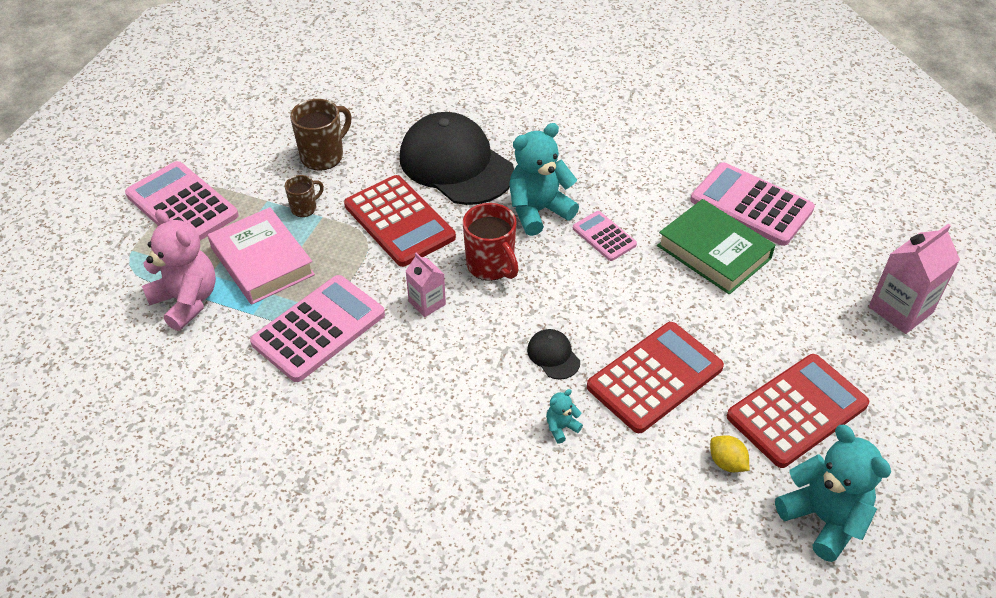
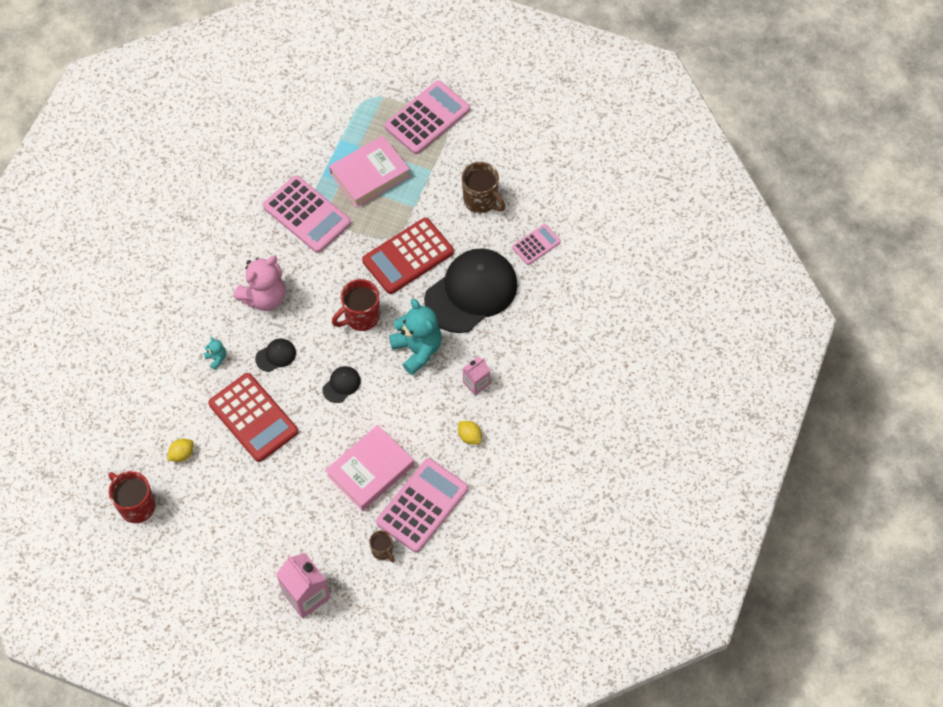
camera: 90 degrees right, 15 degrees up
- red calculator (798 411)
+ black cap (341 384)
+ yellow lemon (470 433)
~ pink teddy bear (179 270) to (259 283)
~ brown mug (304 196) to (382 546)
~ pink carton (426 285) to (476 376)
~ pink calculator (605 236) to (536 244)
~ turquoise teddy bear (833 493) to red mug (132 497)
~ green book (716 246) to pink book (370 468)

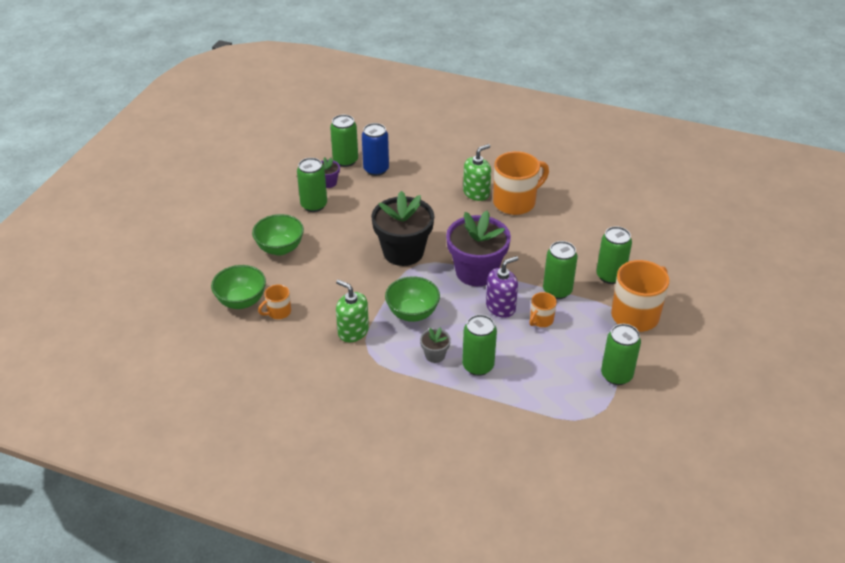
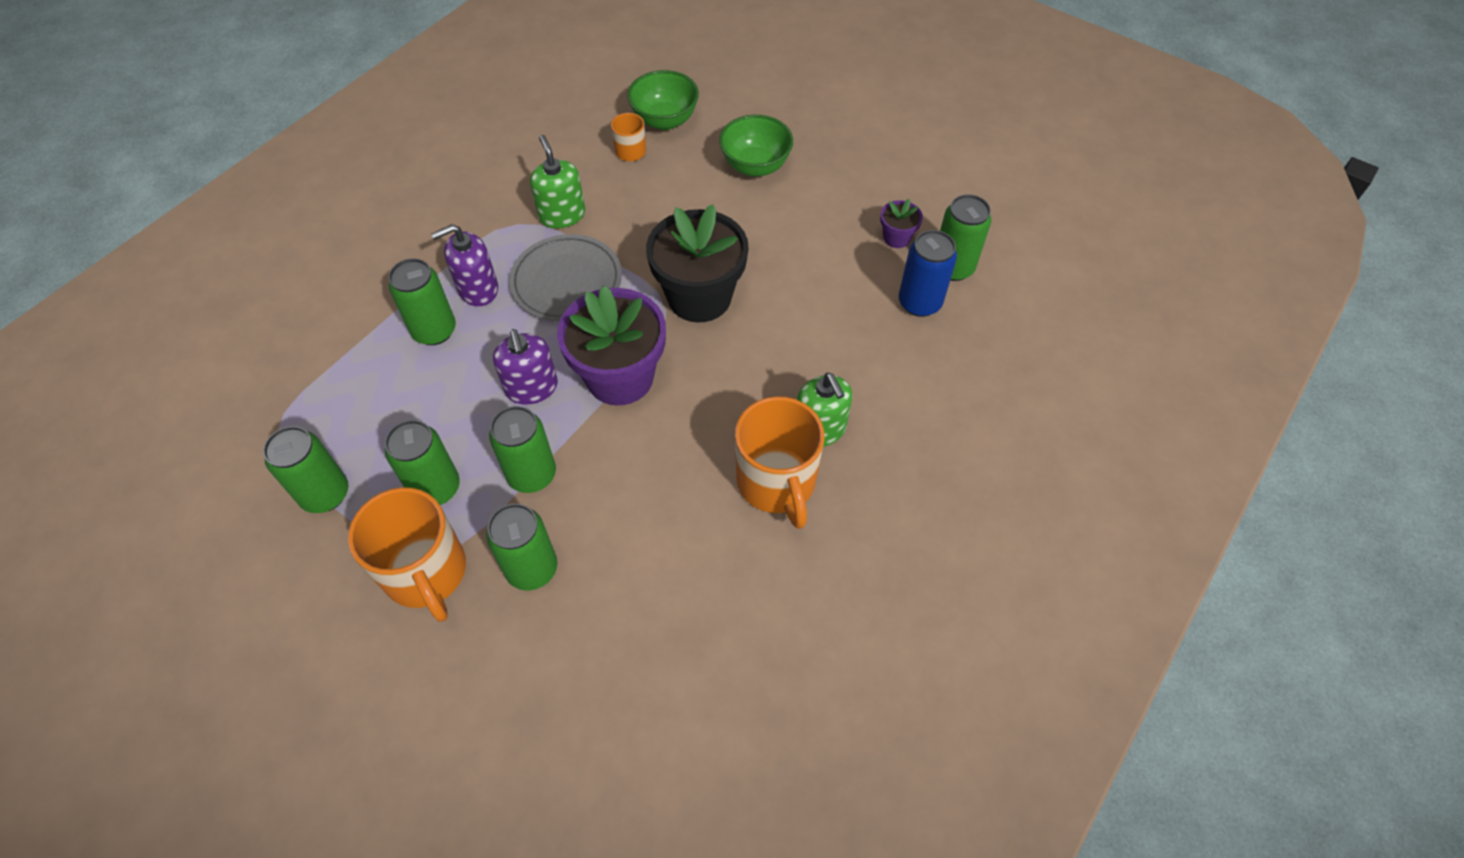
camera: 105 degrees right, 15 degrees up
- orange mug (543 309)
~ green can (312 185) to (422 462)
~ green bowl (412 299) to grey plate (565 277)
~ grey flower pot (435 345) to purple soap dispenser (464 265)
~ green soap dispenser (352 311) = (557 182) 75 degrees counterclockwise

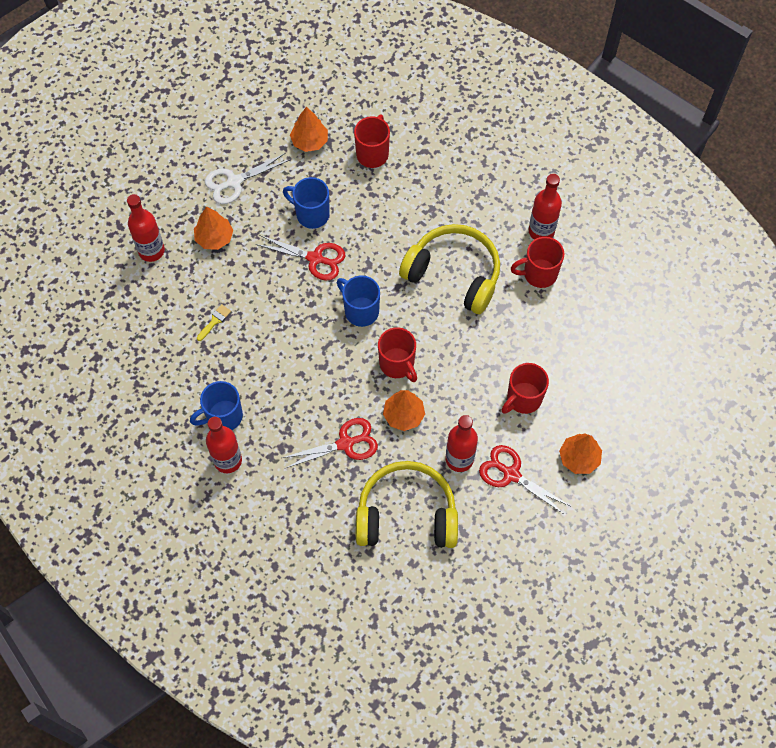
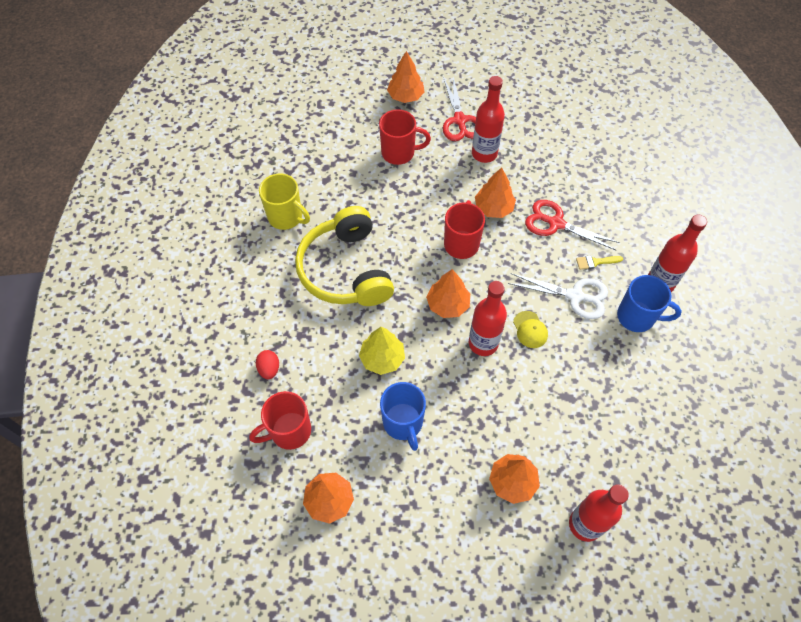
camera: 135 degrees left, 5 degrees down
- red scissors (300 258)
- yellow headphones (407 504)
+ red egg (267 364)
+ yellow tree (382 351)
+ yellow cap (530 329)
~ yellow brush (214 322) to (599 262)
~ white scissors (247 178) to (558 296)
~ red bottle (545 207) to (488 318)
~ blue mug (358 301) to orange tree (448 293)
~ red mug (537 262) to yellow mug (284 202)

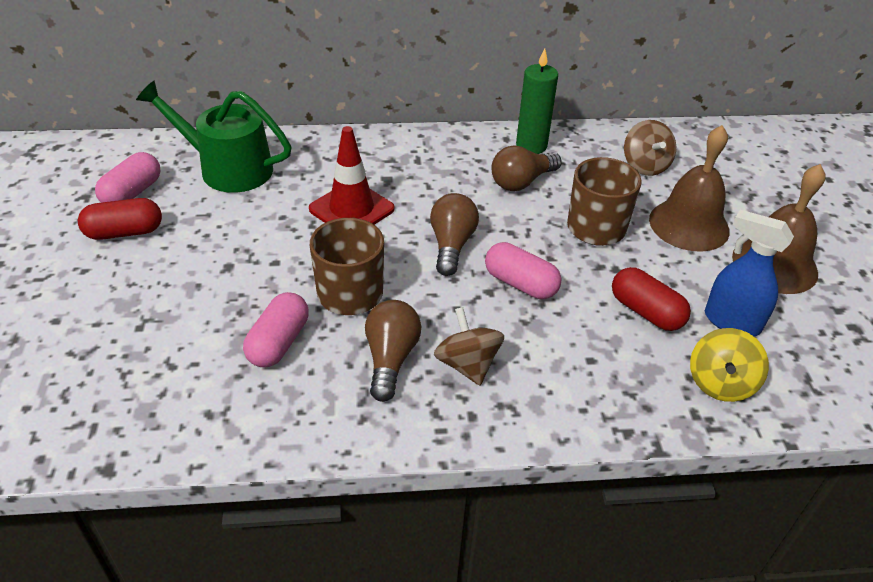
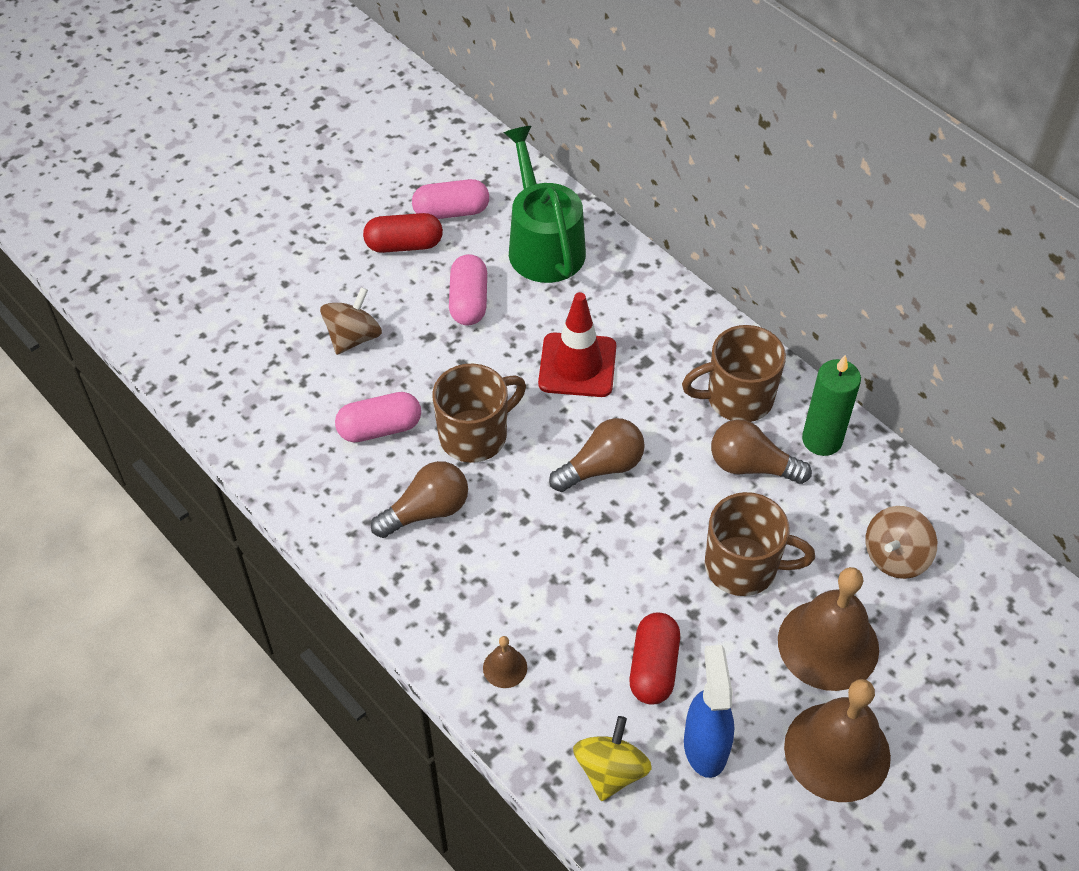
camera: 55 degrees right, 10 degrees up
+ brown bell (505 662)
+ brown mug (734 373)
~ brown spinning top (469 346) to (351 321)
~ pink capsule (523 270) to (468 290)
~ red capsule (120 219) = (403 233) 45 degrees counterclockwise
~ yellow spinning top (729 365) = (612 758) 120 degrees clockwise

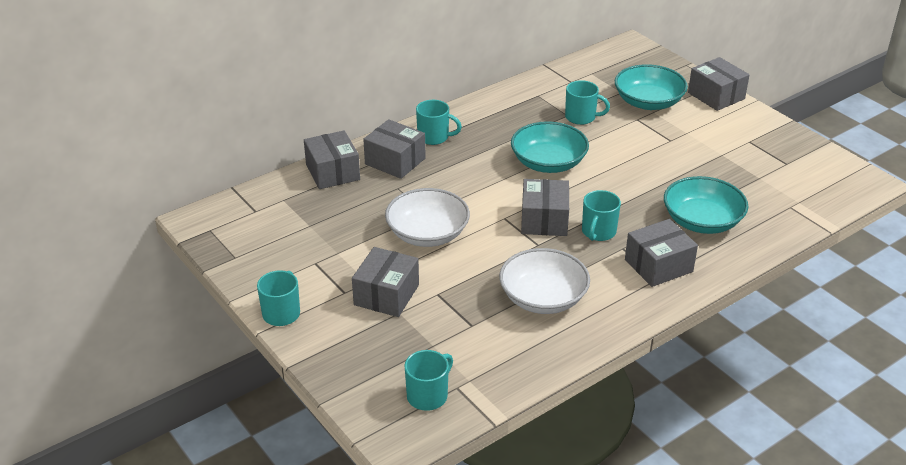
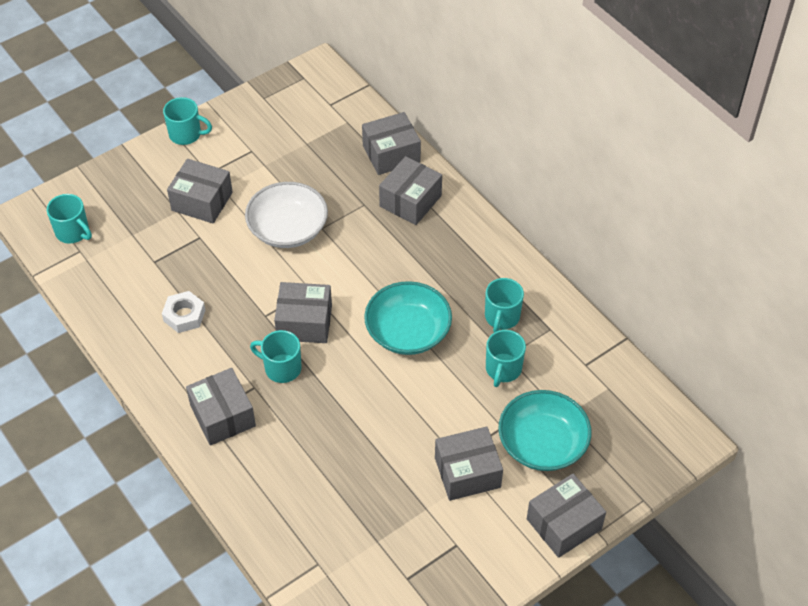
camera: 90 degrees right, 15 degrees up
- turquoise bowl (706 205)
+ grey box (469 464)
~ turquoise mug (439 122) to (504 305)
~ white bowl (544 281) to white nut (183 312)

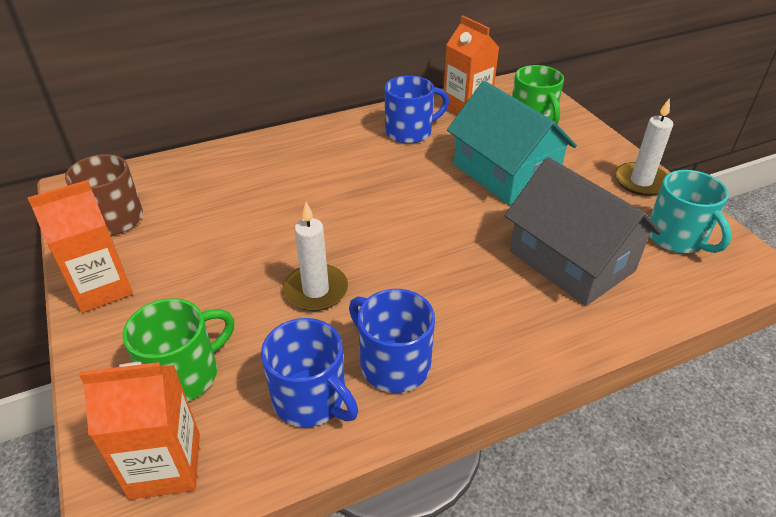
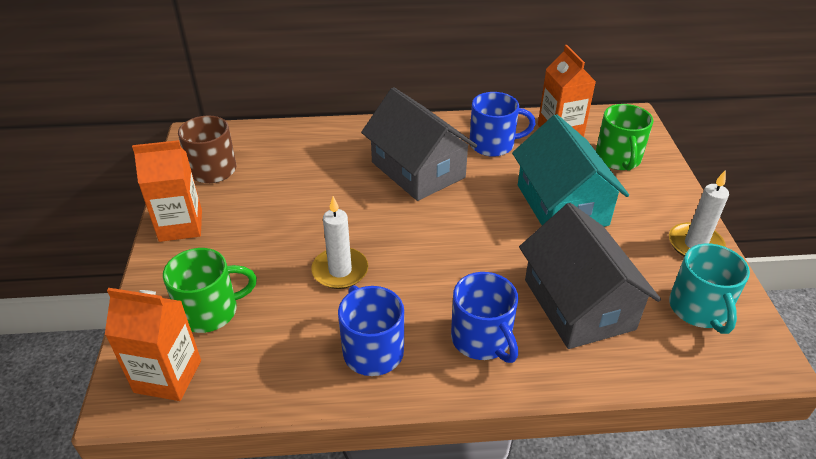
camera: 20 degrees right, 0 degrees up
+ grey house (419 144)
~ blue mug (309 372) to (484 317)

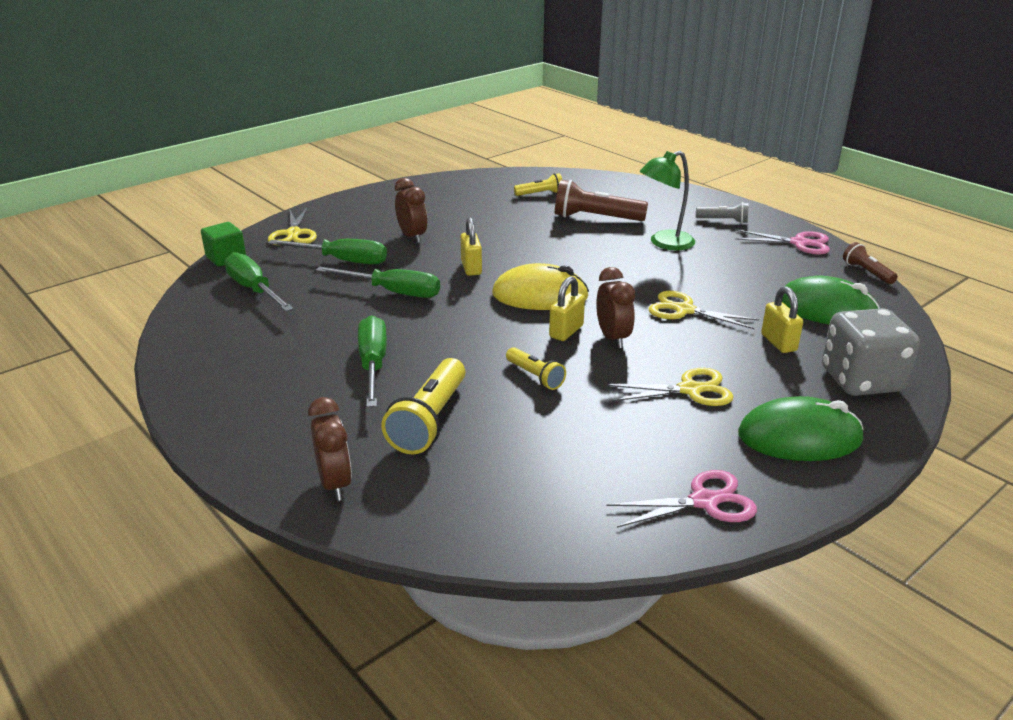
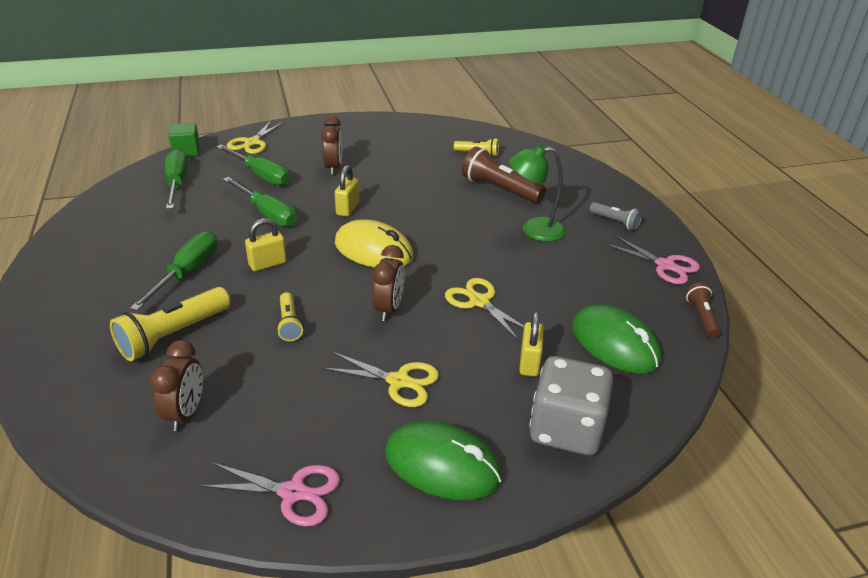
camera: 25 degrees right, 5 degrees up
~ brown clock (330 449) to (176 385)
~ yellow padlock (567 308) to (266 244)

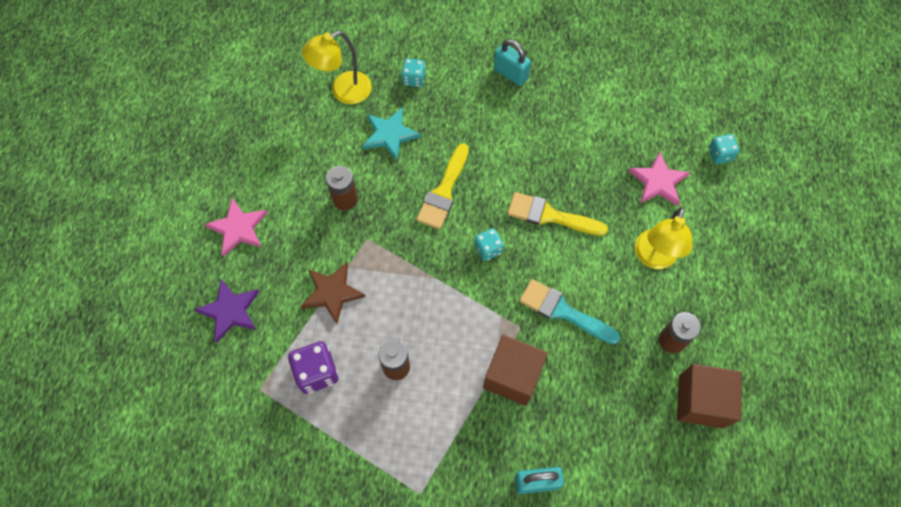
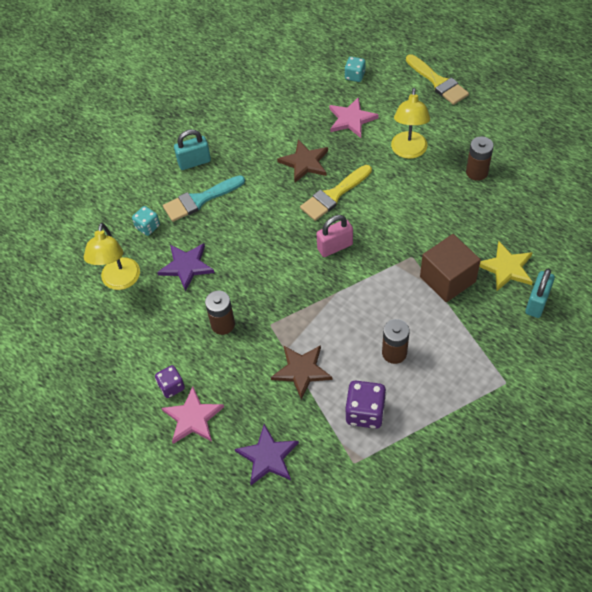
camera: 55 degrees left, 10 degrees down
- brown cube (709 396)
+ purple dice (170 381)
+ brown star (302 161)
+ yellow star (506 266)
~ yellow brush (442 186) to (437 79)
~ turquoise brush (570 311) to (204 198)
~ turquoise dice (489 244) to pink padlock (335 236)
~ turquoise star (392 134) to purple star (186 267)
~ yellow lamp (663 238) = (410 123) 45 degrees clockwise

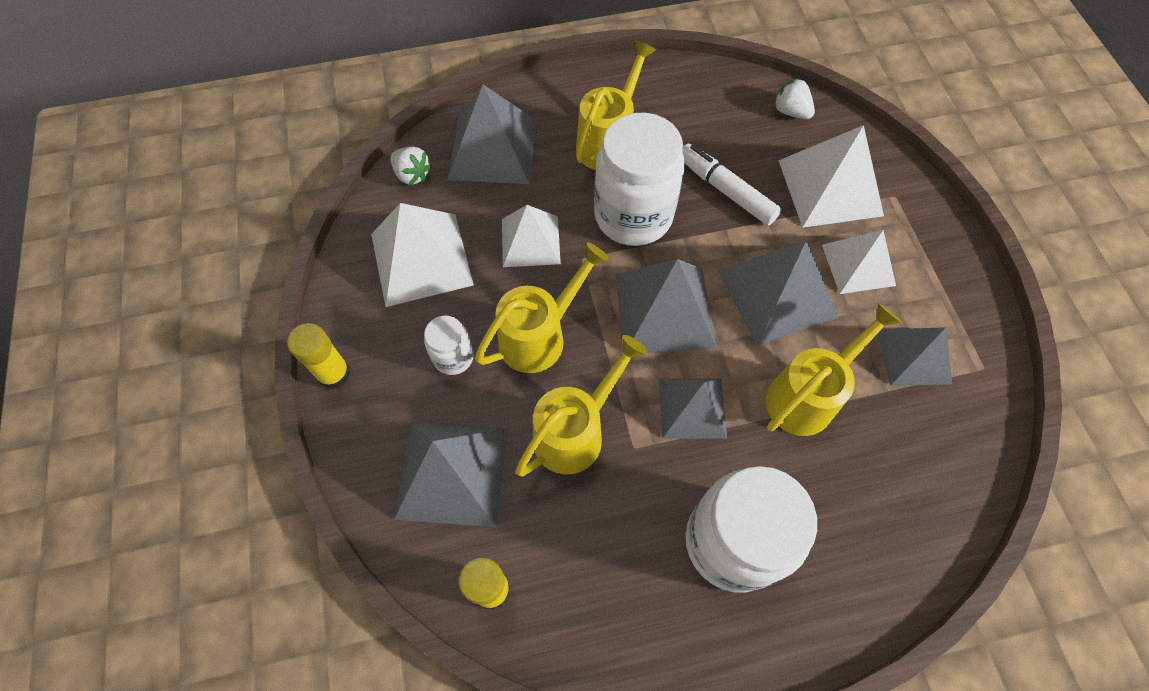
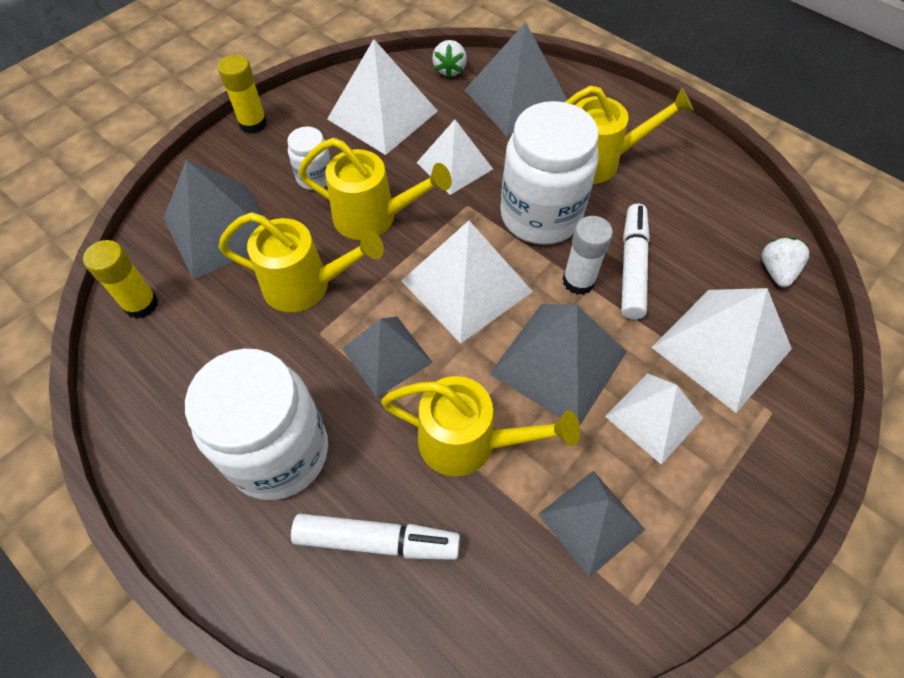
camera: 55 degrees right, 5 degrees down
+ white marker (375 537)
+ white glue stick (587 255)
~ grey pyramid (666 306) to white pyramid (467 282)

